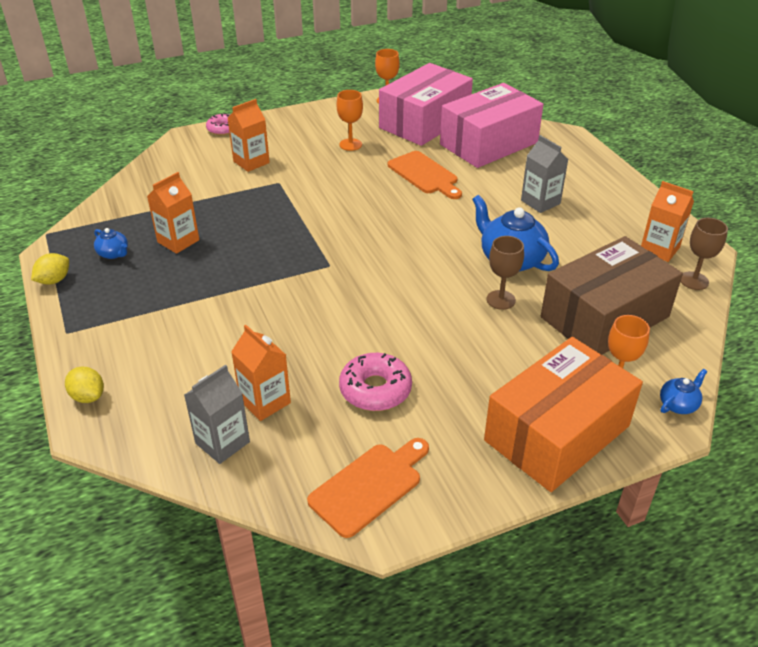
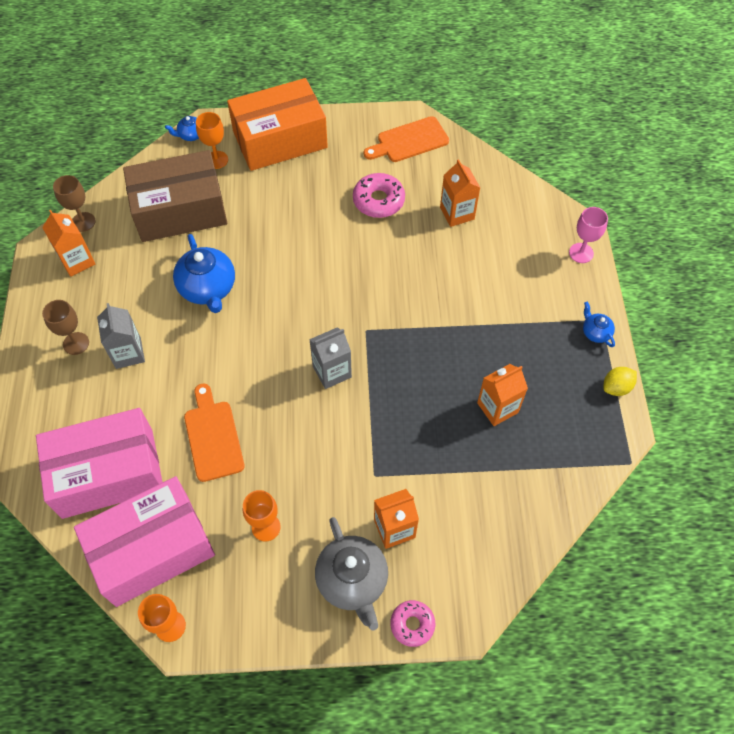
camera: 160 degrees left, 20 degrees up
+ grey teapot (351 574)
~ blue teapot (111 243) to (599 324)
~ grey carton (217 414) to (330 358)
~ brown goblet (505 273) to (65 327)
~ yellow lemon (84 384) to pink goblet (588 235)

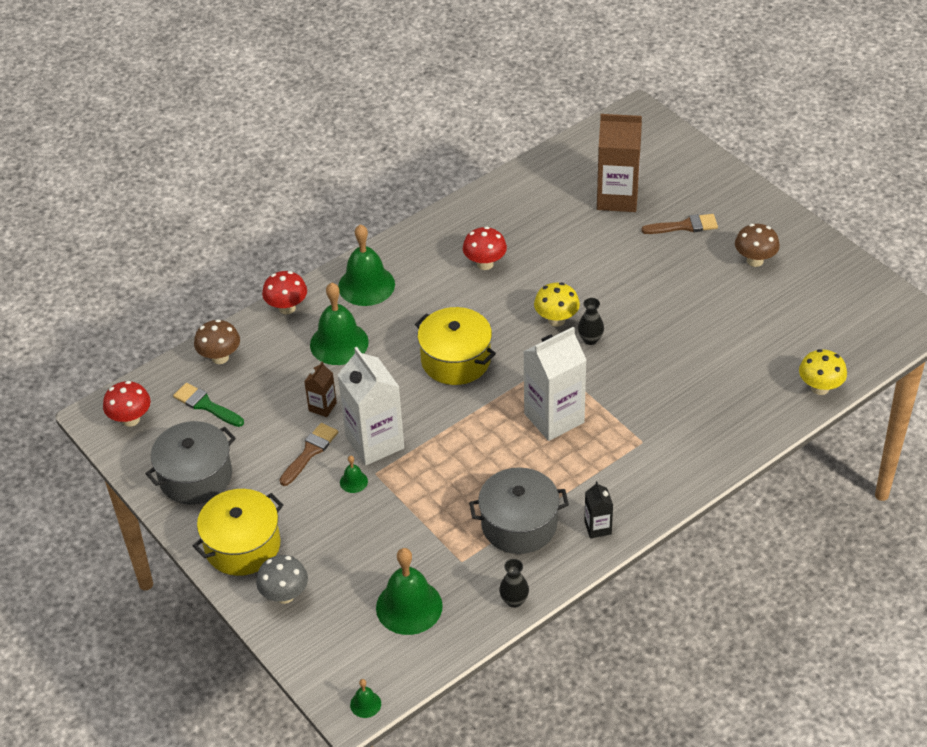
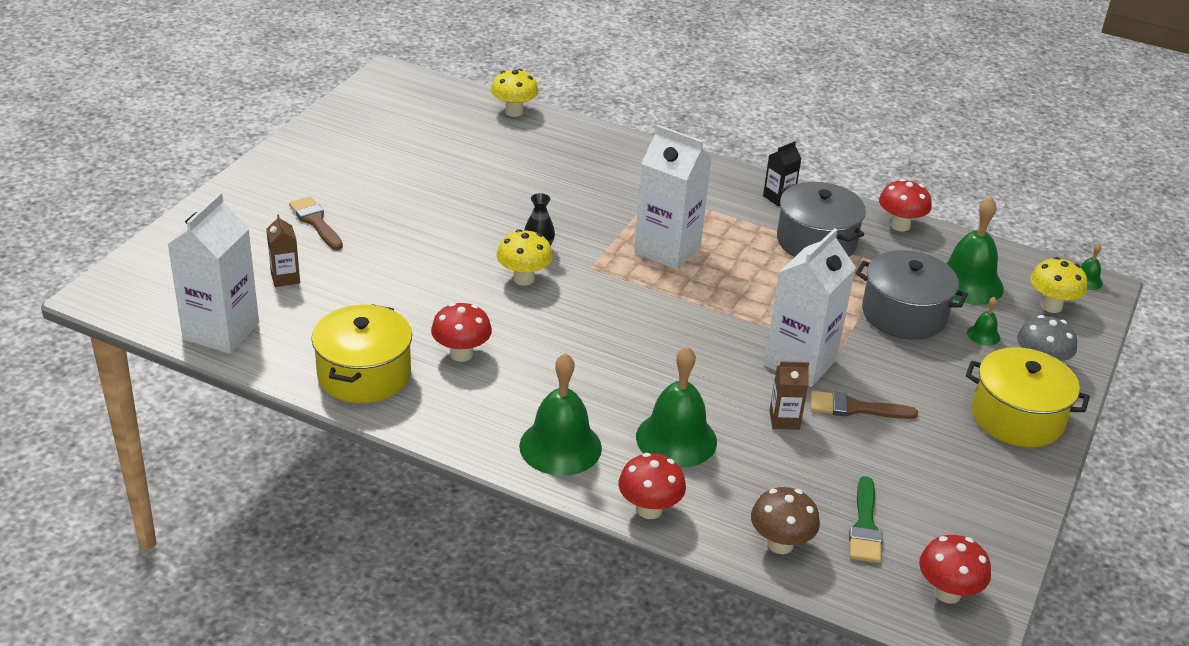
camera: 120 degrees left, 10 degrees down
- brown mushroom (757 245)
+ white carton (213 273)
+ yellow mushroom (1058 285)
~ grey pot (190 462) to (912 295)
~ green bell (354 474) to (983 321)
~ yellow pot (455 346) to (361 353)
~ black vase (514 583) to red mushroom (905 205)
~ brown carton (619 163) = (283 250) x0.48

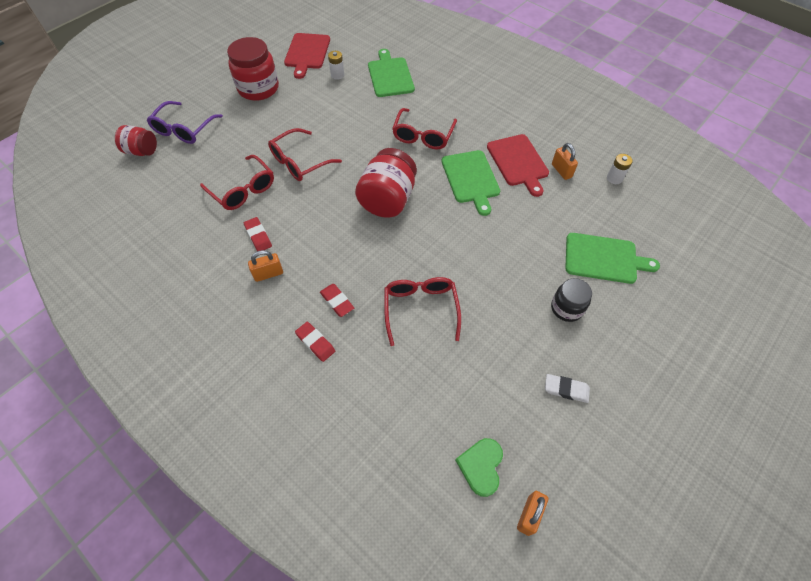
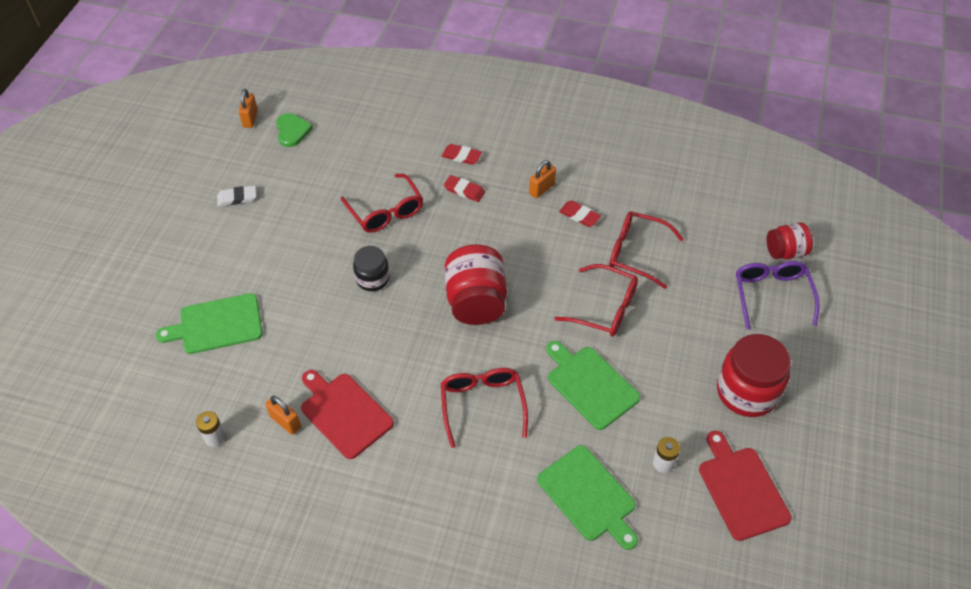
camera: 155 degrees right, 5 degrees down
~ green cutting board (471 183) to (593 385)
~ black jar (571 300) to (371 268)
~ red glasses (305 154) = (596 300) 90 degrees clockwise

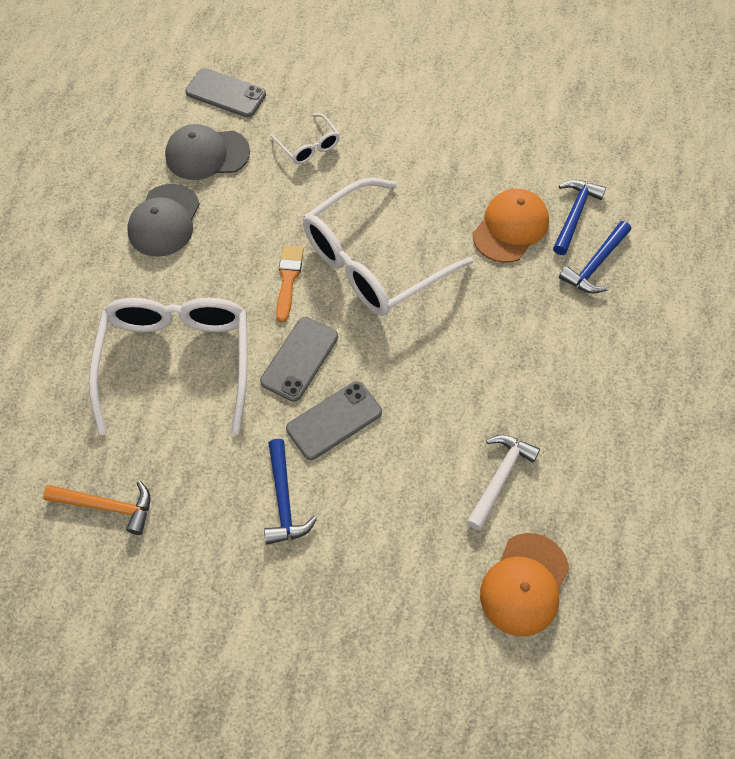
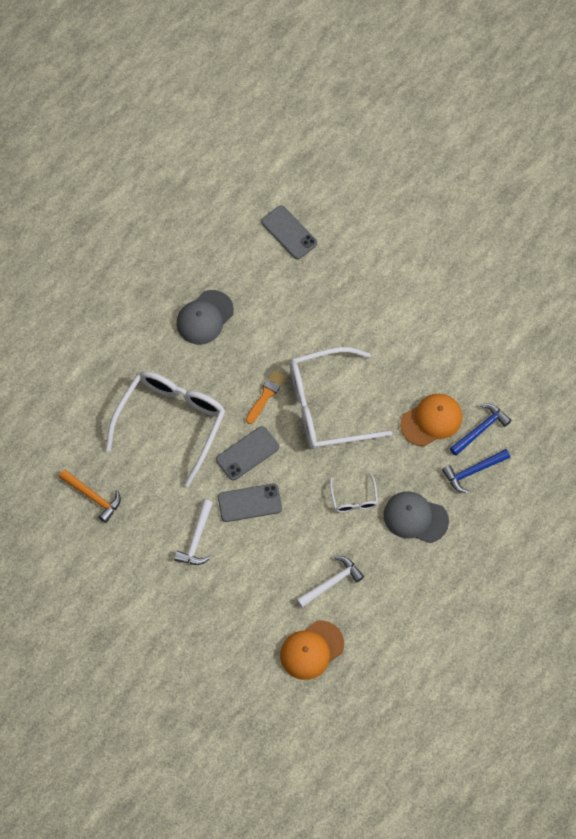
camera: 25 degrees right, 5 degrees up
~ grey cap (207 152) to (416 517)
~ white glasses (305 138) to (354 492)
~ blue hammer (290 492) to white hammer (193 532)

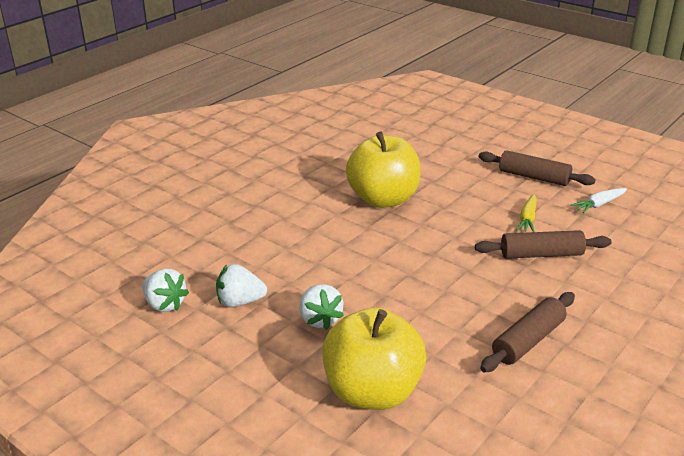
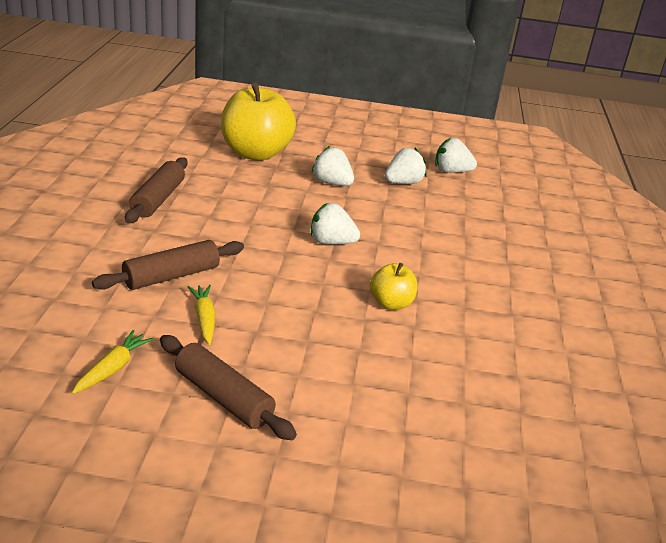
camera: 145 degrees right, 0 degrees up
+ white strawberry (335 224)
~ white carrot (599 200) to yellow carrot (112 362)
~ brown rolling pin (537 168) = (228 387) 45 degrees clockwise
~ yellow apple (383 169) = (393 286) x0.49

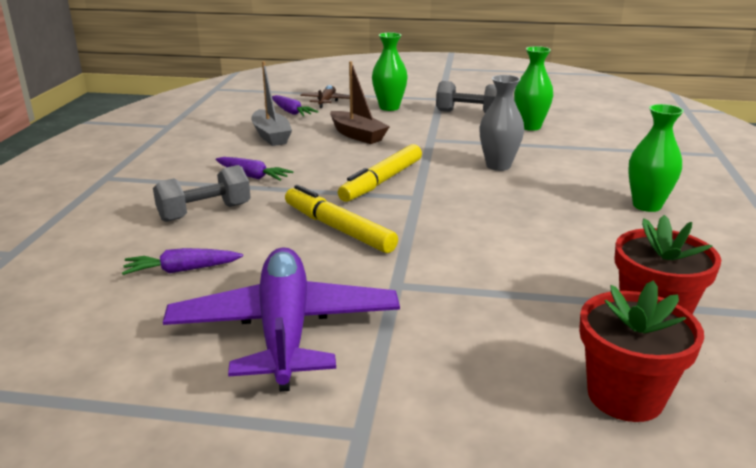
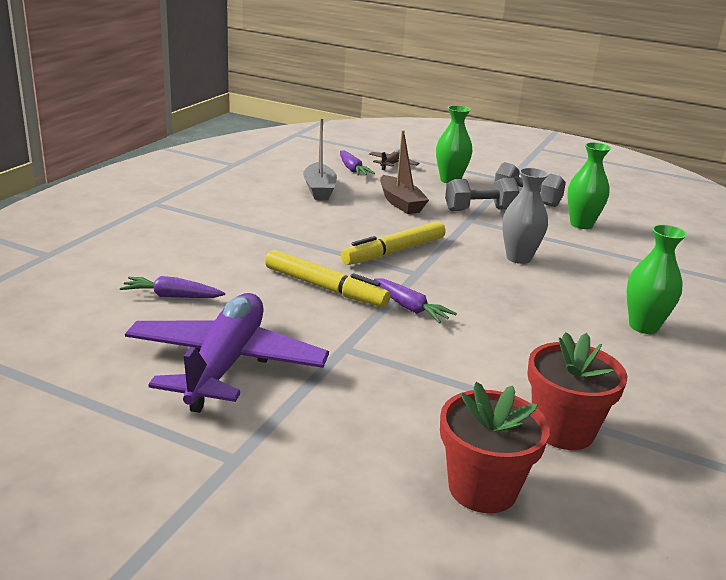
camera: 15 degrees right, 0 degrees up
~ grey dumbbell (202 193) to (482 194)
~ purple carrot (254 169) to (415 300)
~ yellow marker (341 219) = (327 278) 150 degrees clockwise

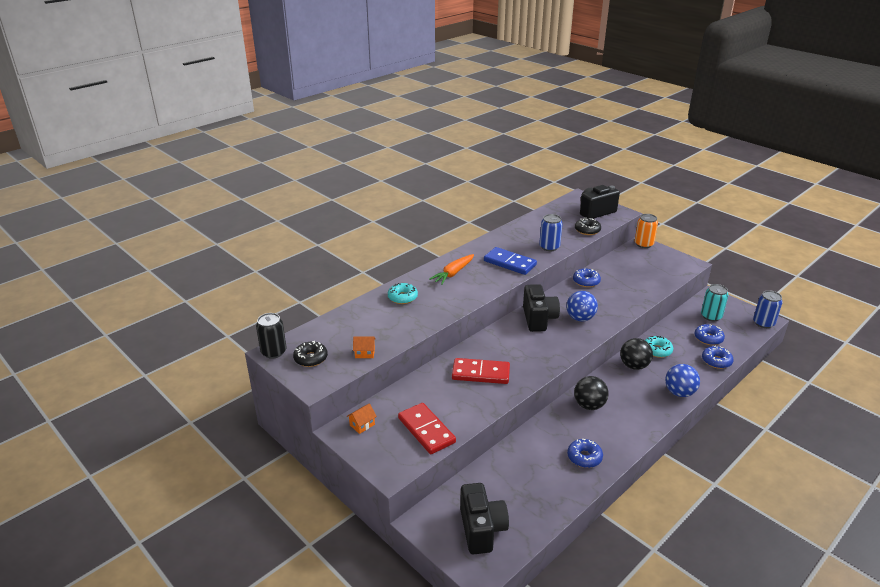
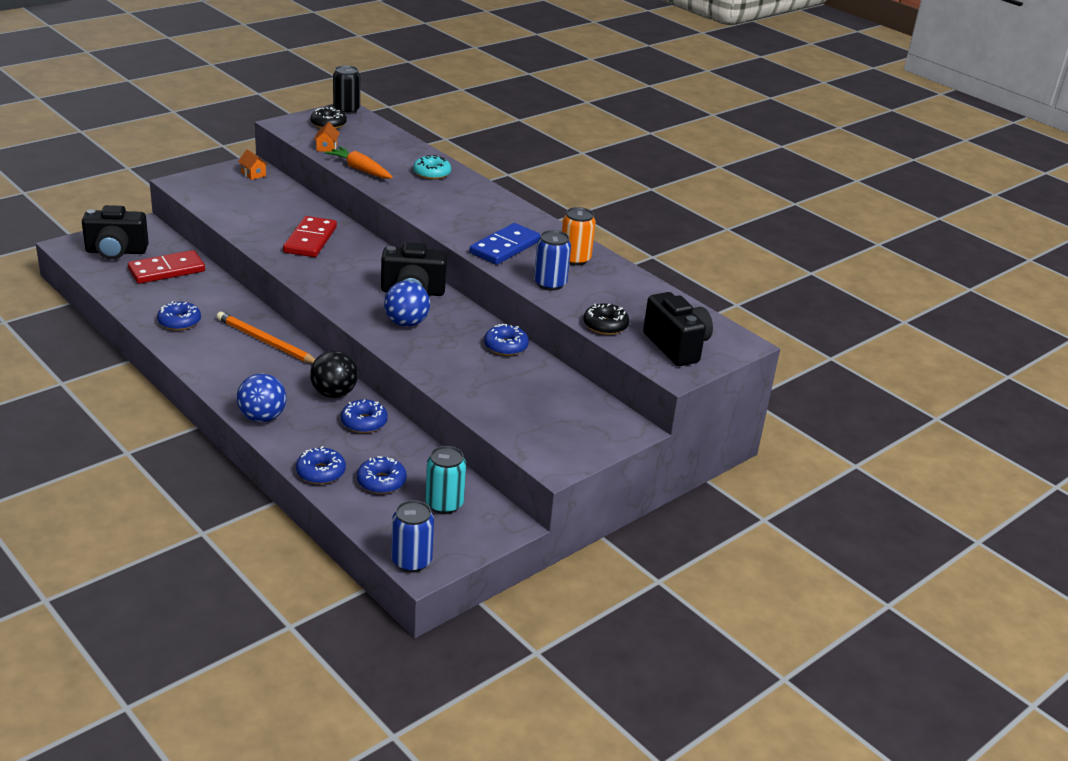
camera: 90 degrees right, 0 degrees up
~ red domino (427 428) to (166 267)
~ orange carrot (451 269) to (359 162)
~ orange can (646 231) to (579 236)
~ black ball (591 393) to orange pencil (266 338)
~ turquoise donut (659 347) to blue donut (364 416)

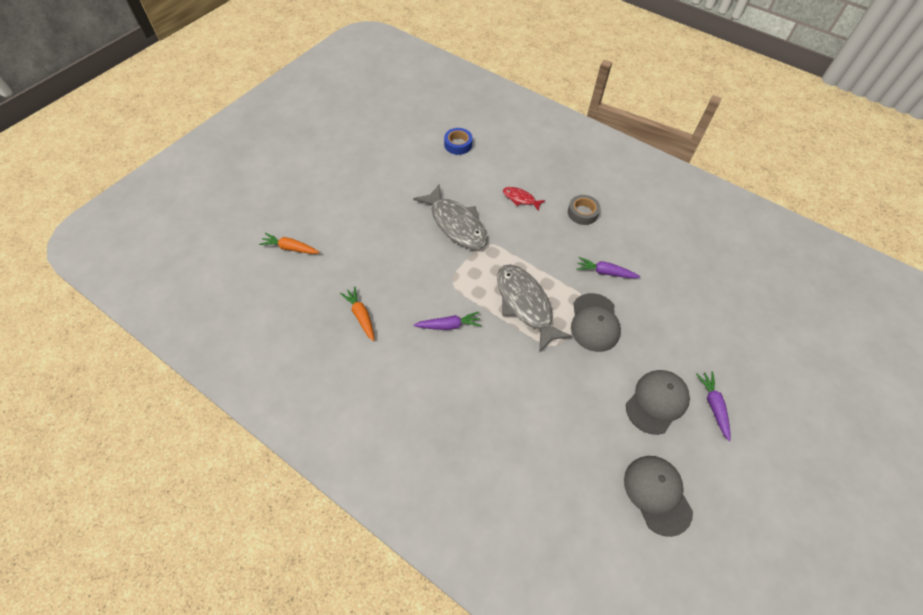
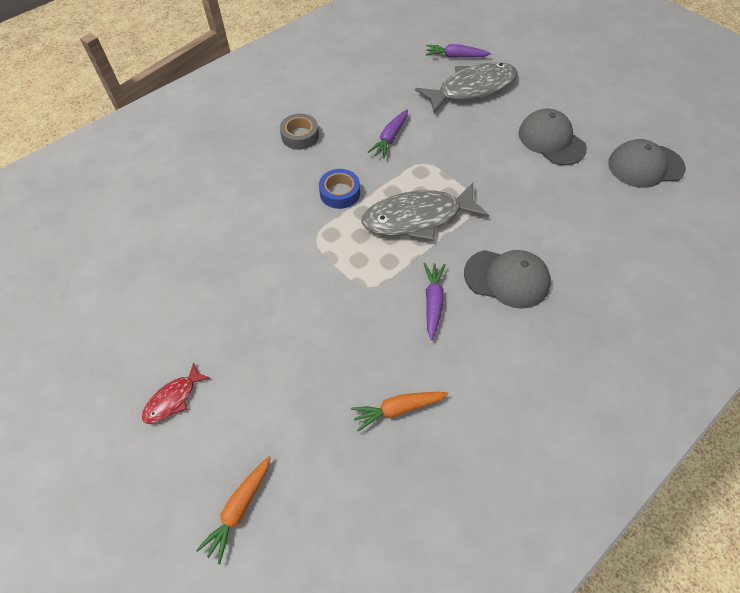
camera: 75 degrees left, 0 degrees up
~ grey fish (450 217) to (466 87)
~ blue tape (458 141) to (339 189)
~ red fish (524 199) to (176 393)
~ grey cap (596 322) to (507 279)
~ purple carrot (713 406) to (458 51)

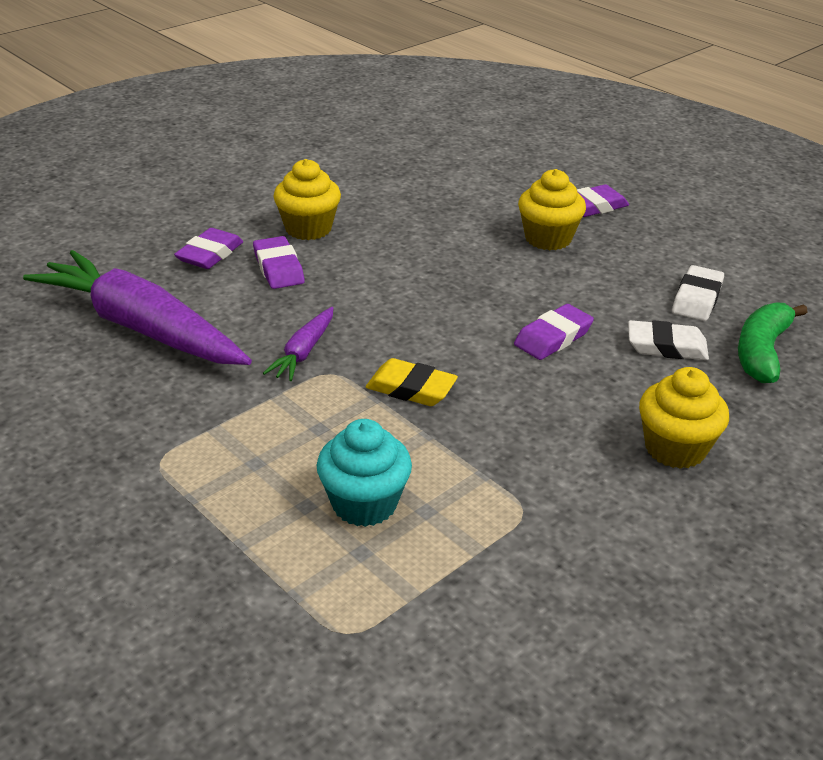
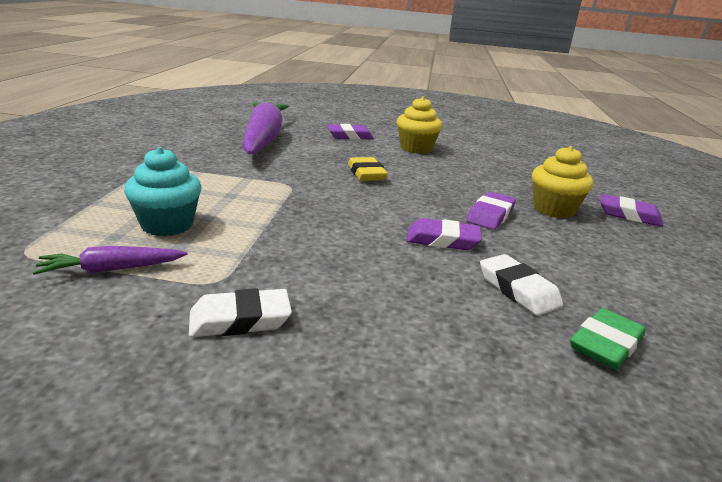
camera: 50 degrees right, 10 degrees down
- yellow cupcake (684 418)
~ purple eraser (279 262) to (491 211)
~ purple carrot (298 344) to (110 260)
~ yellow eraser (412 382) to (368 169)
~ white eraser (698 293) to (240 312)
~ green banana (773 342) to green eraser (608 339)

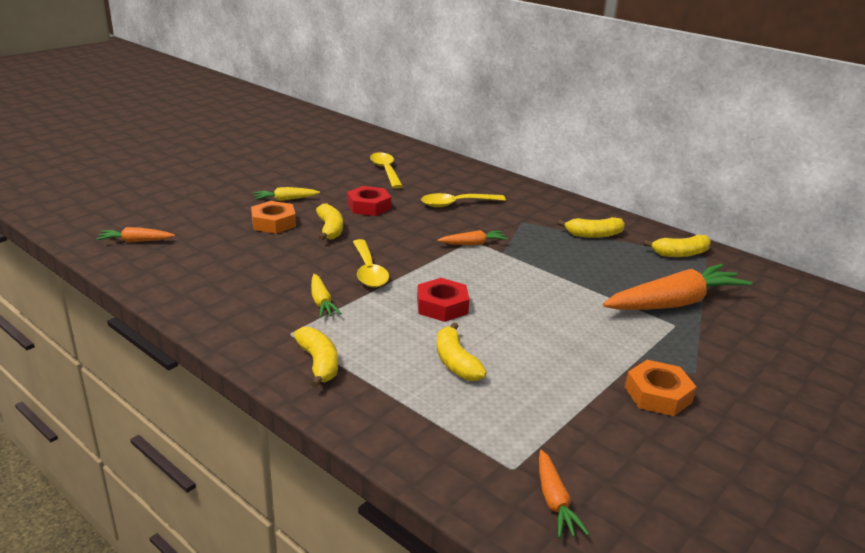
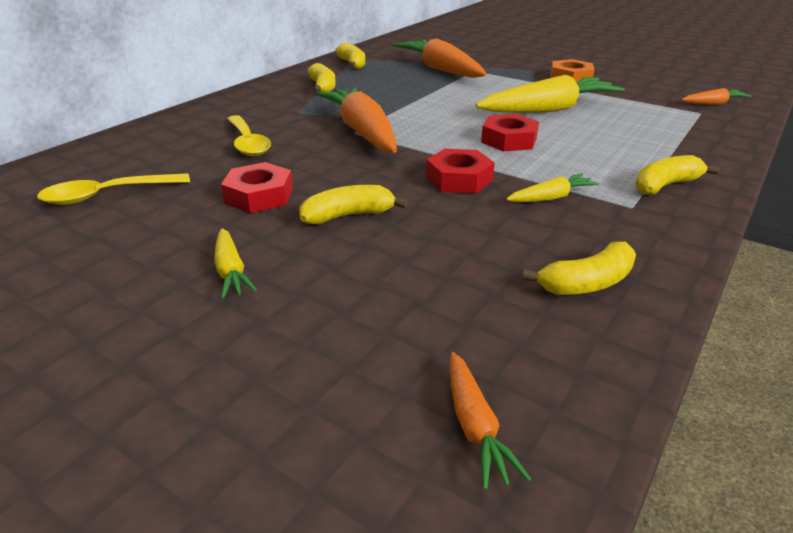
camera: 95 degrees left, 5 degrees up
- orange nut (273 217)
+ yellow carrot (550 94)
~ yellow banana (462 351) to (579 268)
~ yellow spoon (371 263) to red nut (460 170)
~ orange carrot (472 238) = (356 120) x2.13

